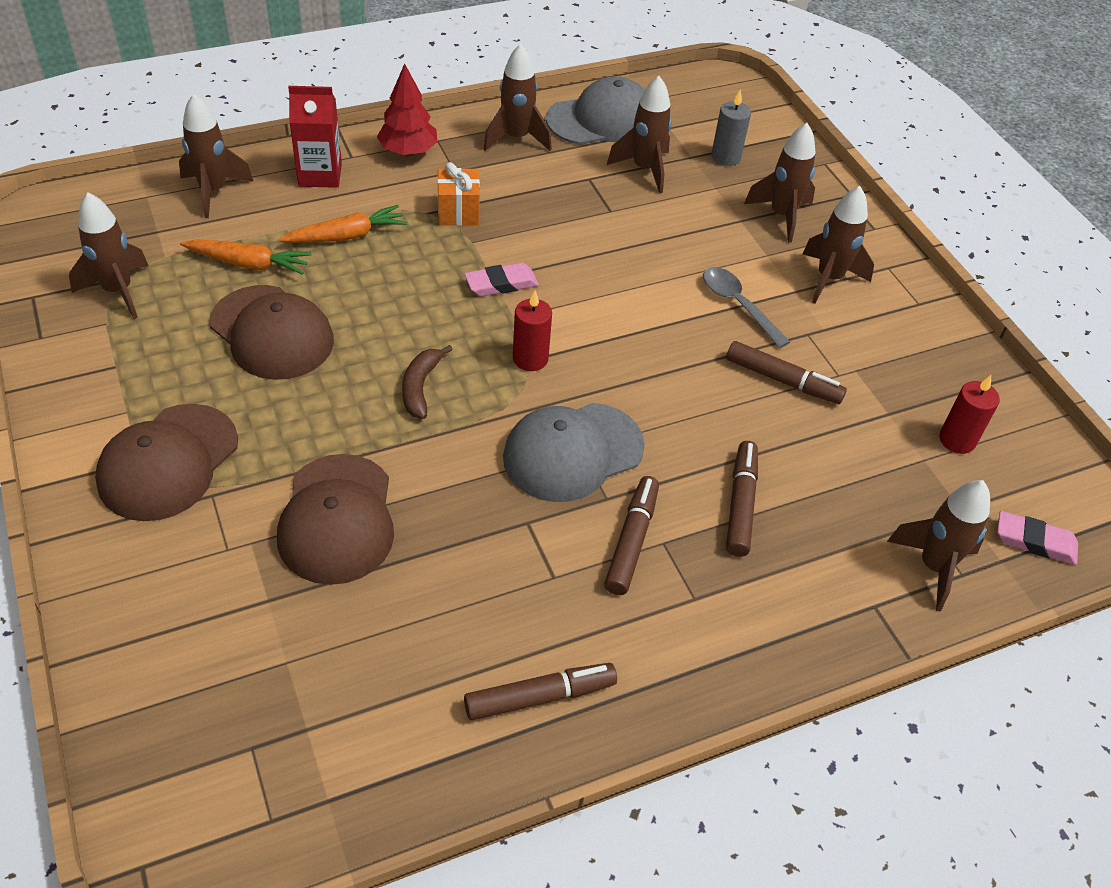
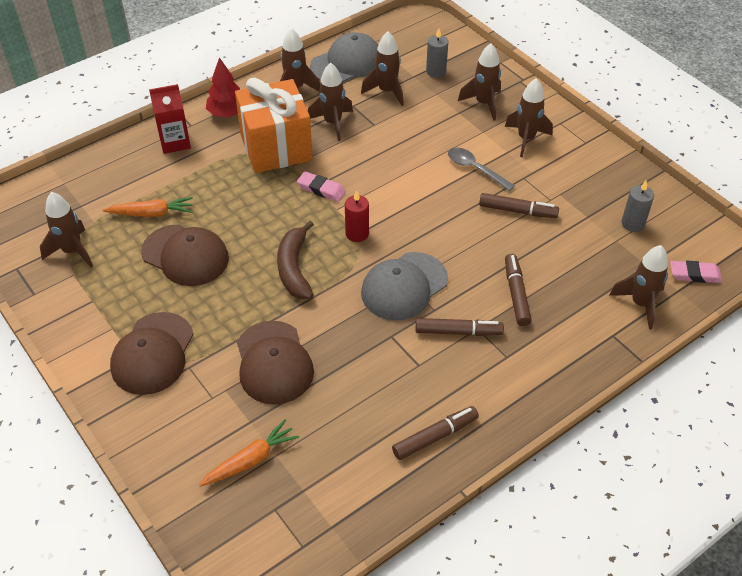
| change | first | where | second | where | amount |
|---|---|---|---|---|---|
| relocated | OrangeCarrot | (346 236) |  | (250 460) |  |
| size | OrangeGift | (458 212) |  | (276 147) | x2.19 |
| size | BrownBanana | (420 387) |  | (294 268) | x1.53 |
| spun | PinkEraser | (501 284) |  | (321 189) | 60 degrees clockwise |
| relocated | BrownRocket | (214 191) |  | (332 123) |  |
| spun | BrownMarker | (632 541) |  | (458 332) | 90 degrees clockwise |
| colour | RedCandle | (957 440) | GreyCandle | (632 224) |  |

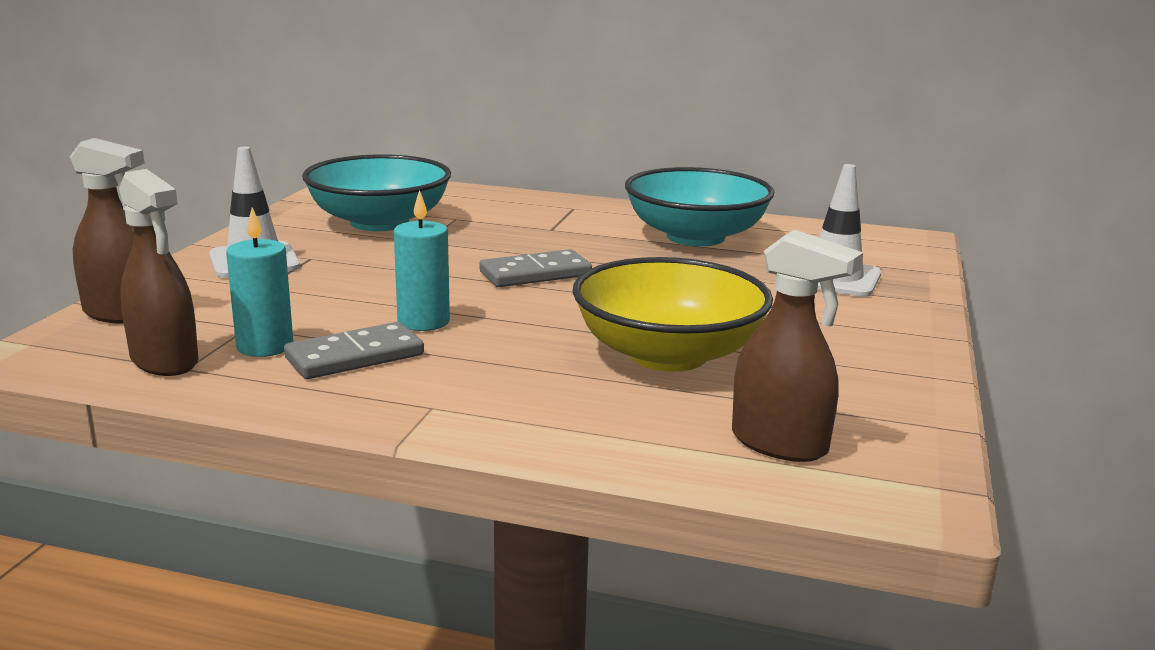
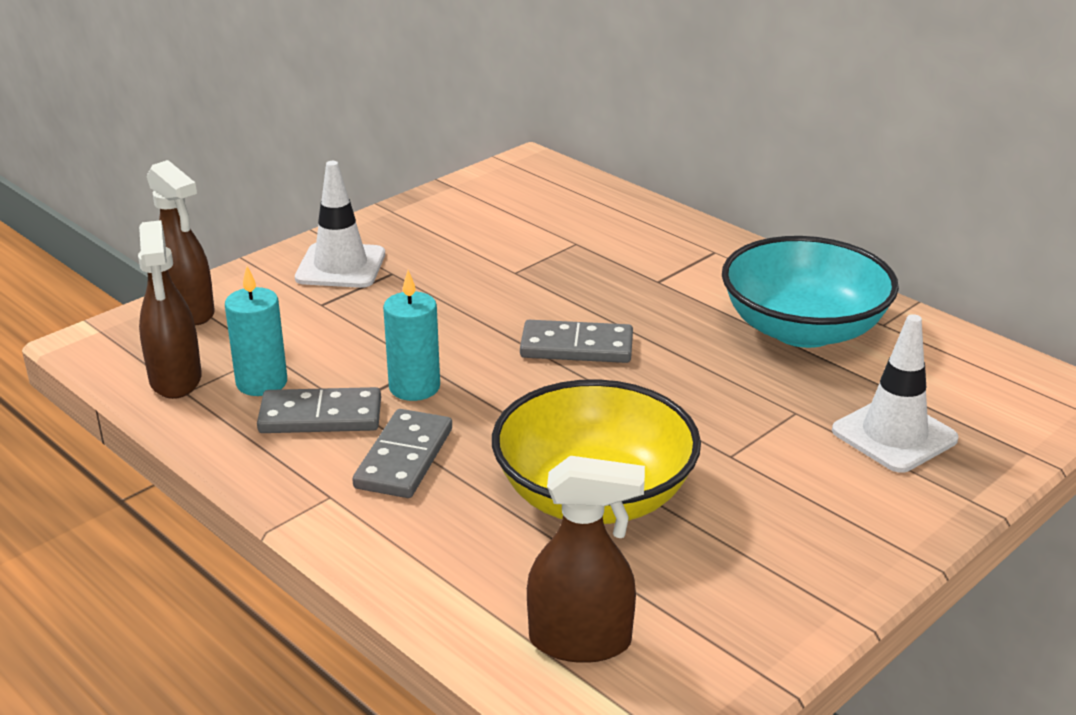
| change | first | where | second | where | amount |
|---|---|---|---|---|---|
| appeared |  |  | GreyDomino | (404 458) |  |
| spun | BrownSprayBottle | (779 444) |  | (581 641) | 60 degrees counterclockwise |
| missing | TurquoiseBowl | (379 222) |  |  |  |

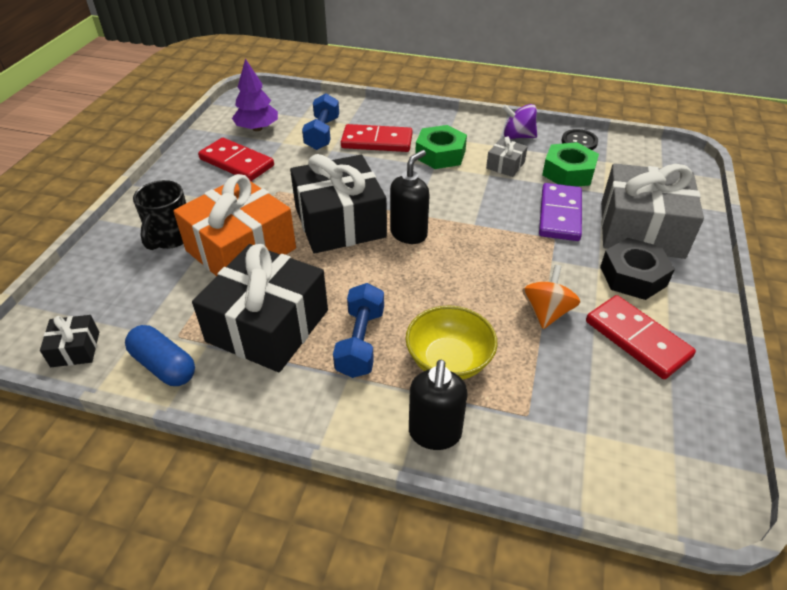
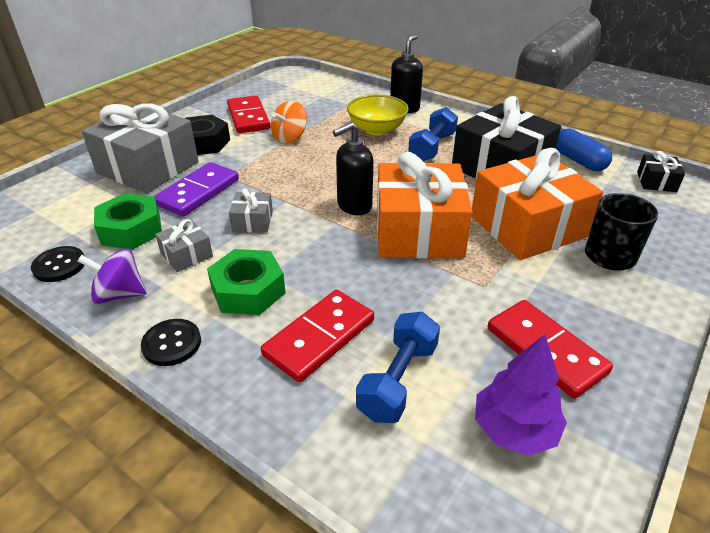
| change | first | where | second | where | amount |
|---|---|---|---|---|---|
| spun | PurpleSpinningTop | (517 136) |  | (119 294) | 150 degrees clockwise |
| appeared |  |  | BlackButton | (172 343) |  |
| appeared |  |  | GreyGift | (252 221) |  |
| spun | RedDomino | (377 141) |  | (319 337) | 75 degrees counterclockwise |
| colour | BlackGift | (340 222) | OrangeGift | (418 231) |  |

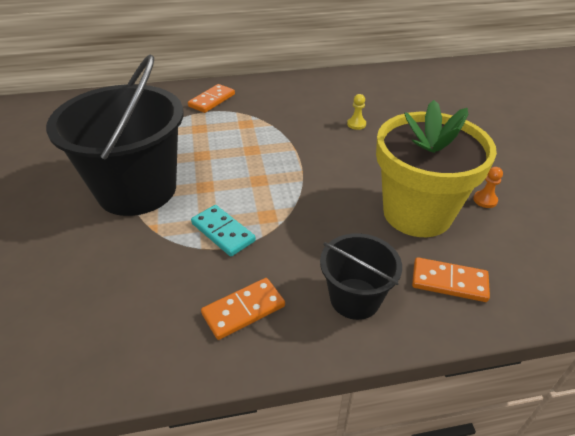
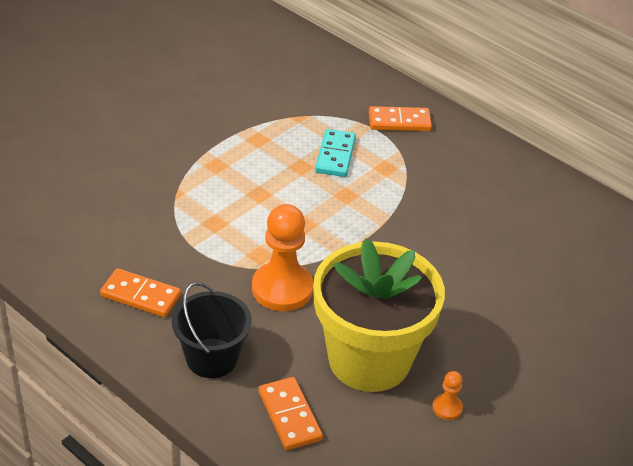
| change | first | where | second | where | amount |
|---|---|---|---|---|---|
| appeared |  |  | OrangePawn | (282 288) |  |
| relocated | TurquoiseDomino | (223 232) |  | (335 155) |  |
| missing | BlackBucket | (137 189) |  |  |  |
| missing | YellowPawn | (356 124) |  |  |  |

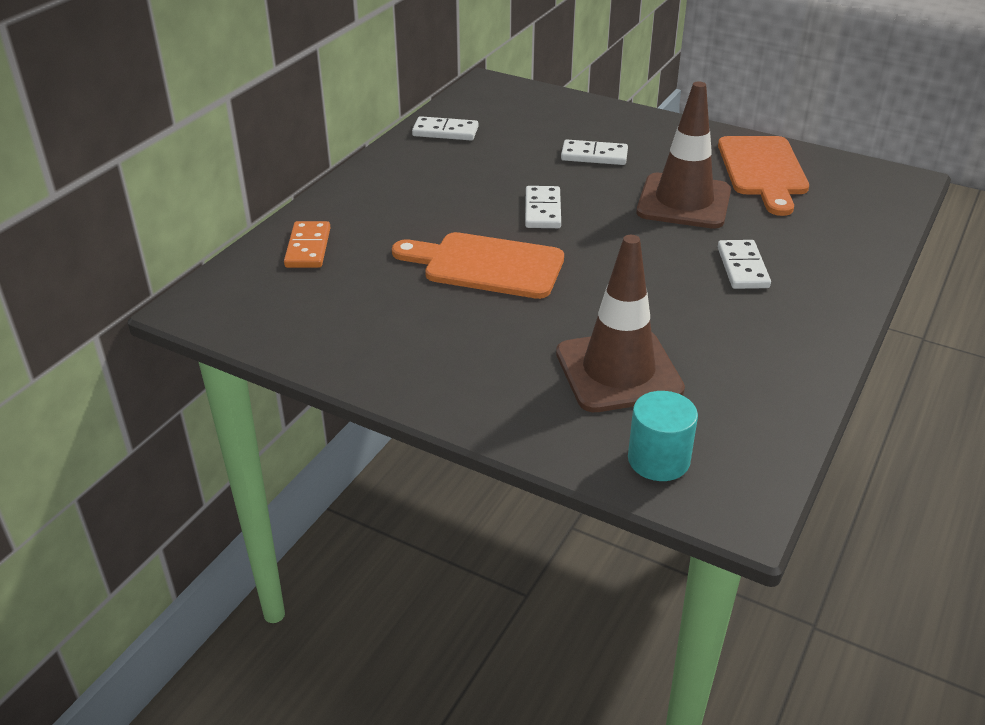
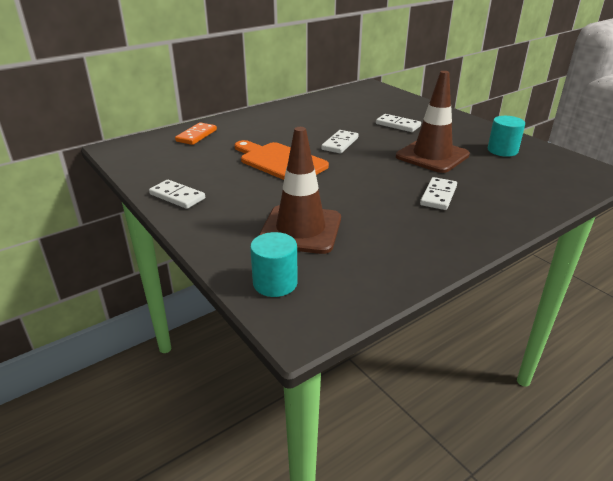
| change | first | where | second | where | amount |
|---|---|---|---|---|---|
| relocated | WhiteDomino | (445 132) |  | (177 196) |  |
| exchanged | OrangeCuttingBoard | (763 170) | TurquoiseCylinder | (502 150) |  |

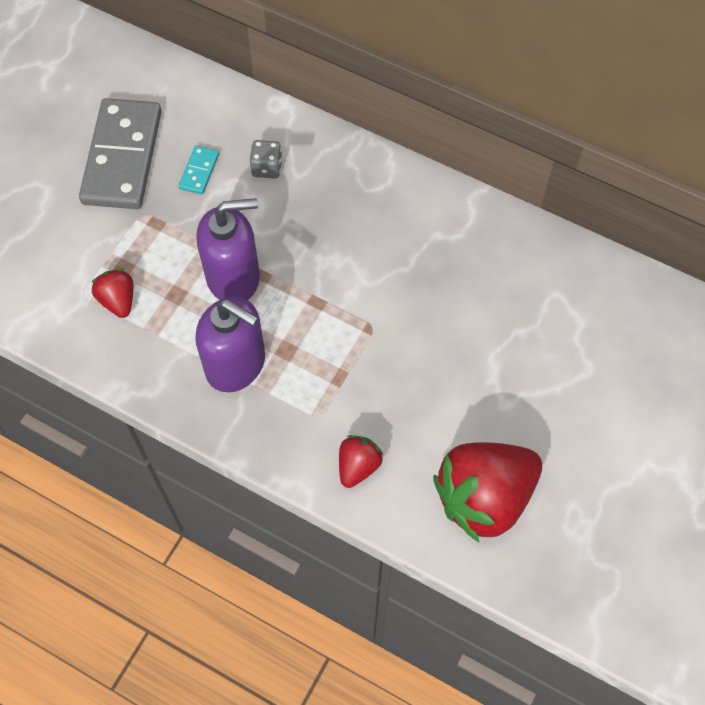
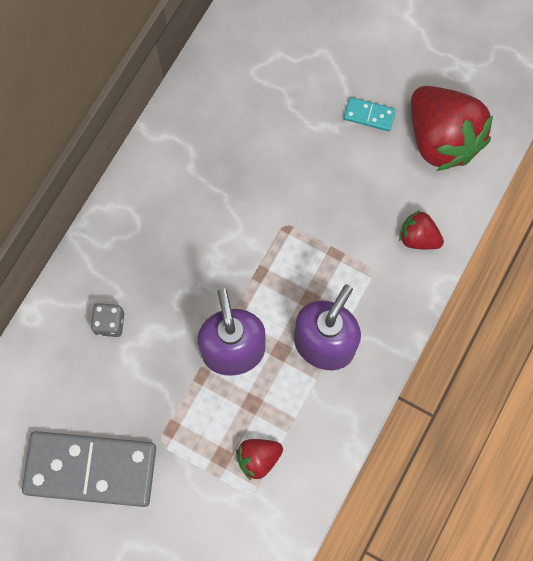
| change | first | where | second | where | amount |
|---|---|---|---|---|---|
| relocated | TurquoiseDomino | (199 171) |  | (369 115) |  |

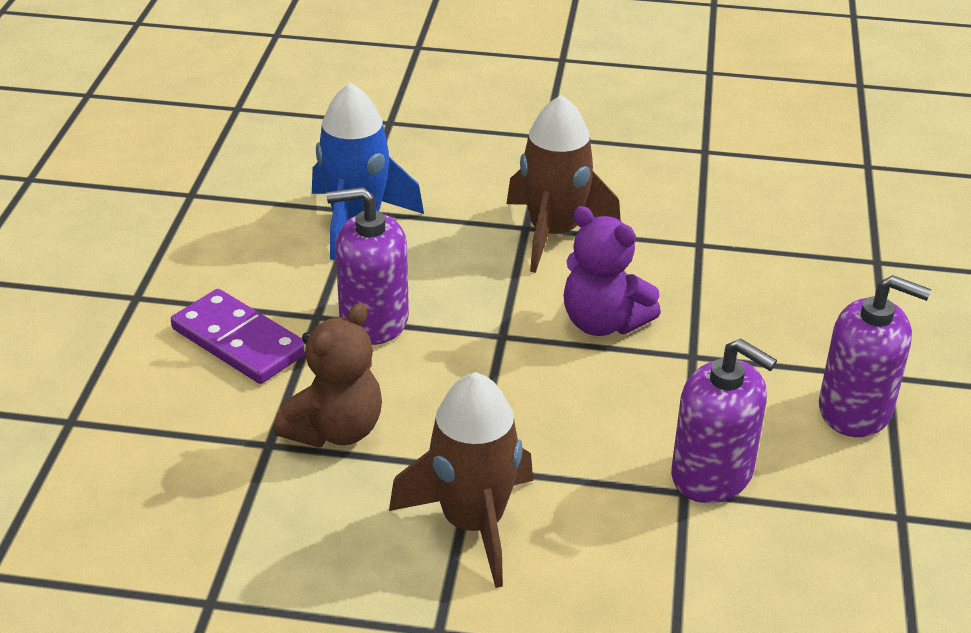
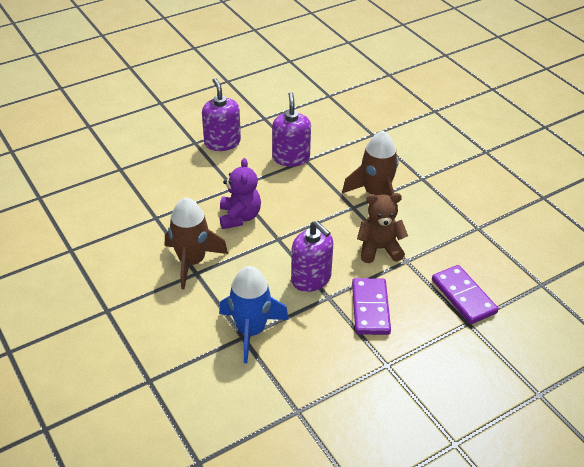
| change | first | where | second | where | amount |
|---|---|---|---|---|---|
| appeared |  |  | PurpleDomino | (463 296) |  |

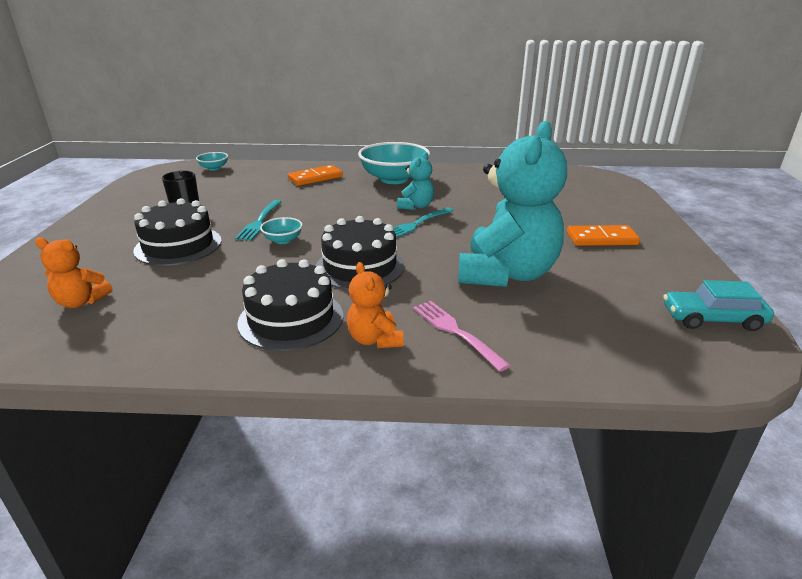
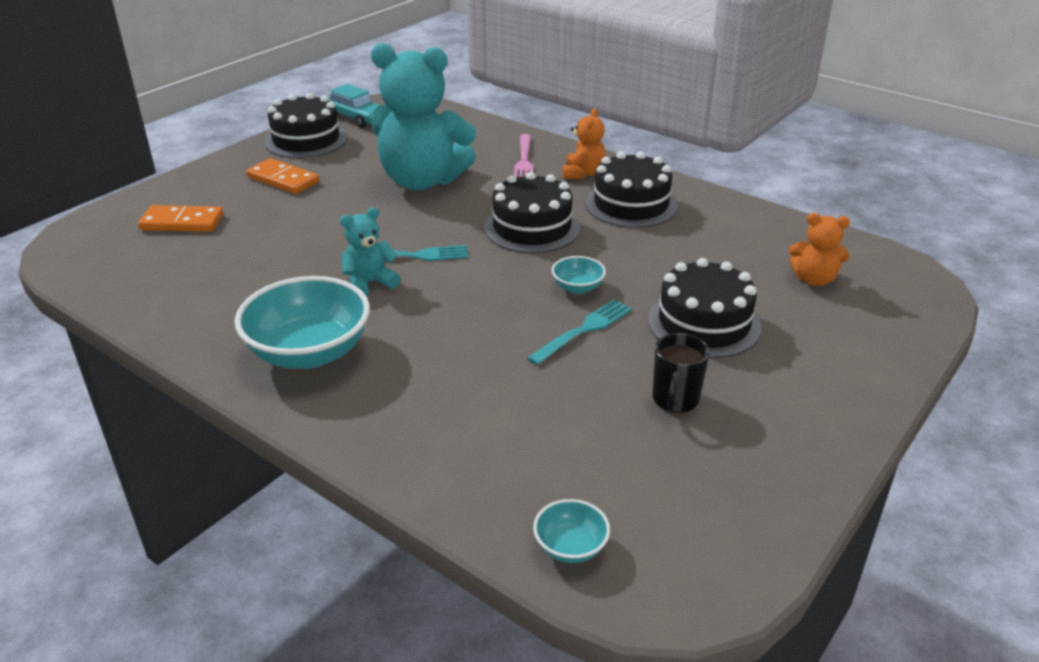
| change | first | where | second | where | amount |
|---|---|---|---|---|---|
| relocated | OrangeDomino | (315 178) |  | (182 222) |  |
| appeared |  |  | BlackCake | (306 140) |  |
| spun | TurquoiseTeddyBear | (506 274) |  | (422 181) | 135 degrees counterclockwise |
| spun | OrangeTeddyBear | (81 302) |  | (814 279) | 150 degrees clockwise |

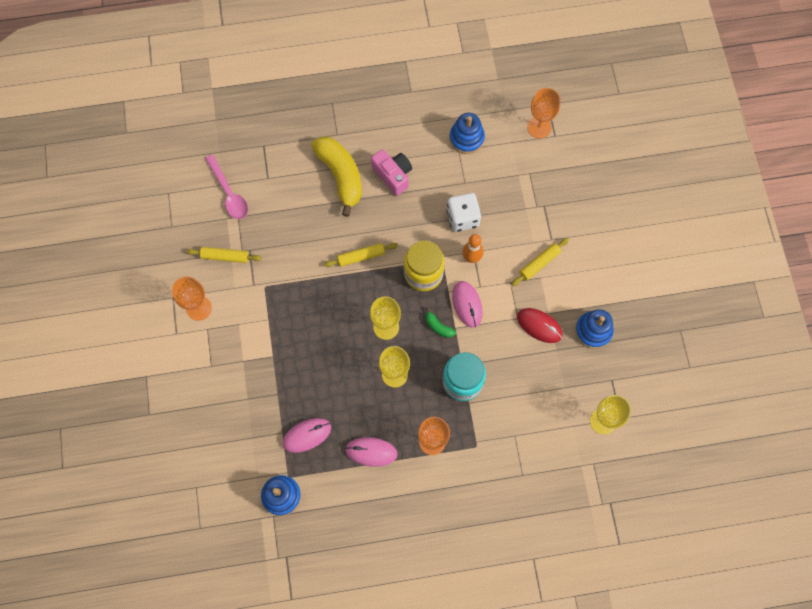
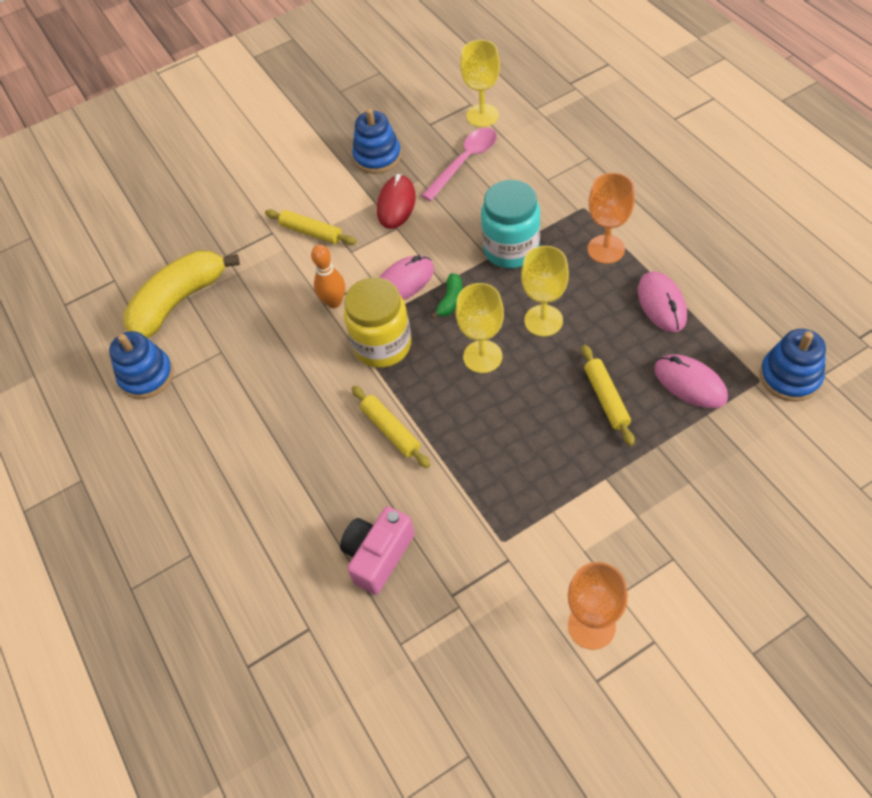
| change | first | where | second | where | amount |
|---|---|---|---|---|---|
| relocated | YellowBanana | (341 176) |  | (179 301) |  |
| relocated | PinkCamera | (393 175) |  | (378 555) |  |
| relocated | PinkSpoon | (229 193) |  | (465 162) |  |
| relocated | YellowRollingPin | (225 256) |  | (606 398) |  |
| missing | WhiteDice | (462 218) |  |  |  |
| missing | OrangeGoblet | (539 127) |  |  |  |

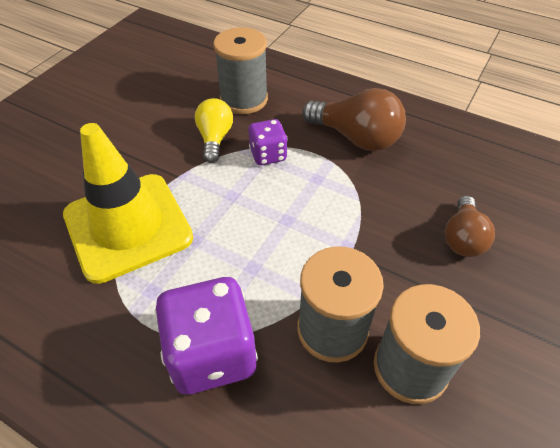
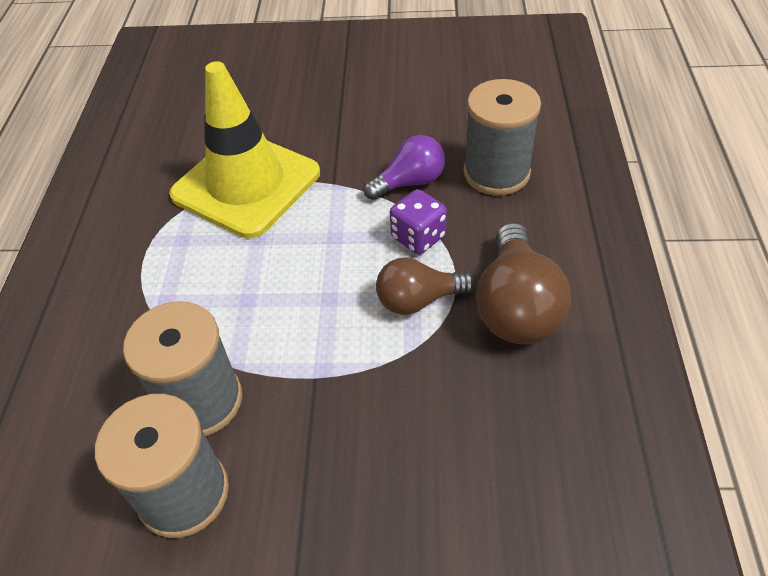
| change | first | where | second | where | amount |
|---|---|---|---|---|---|
| colour | YellowLightBulb | (215 139) | PurpleLightBulb | (410 182) |  |
| relocated | BrownLightBulb | (462 238) |  | (418 300) |  |
| missing | PurpleDice | (212 354) |  |  |  |

